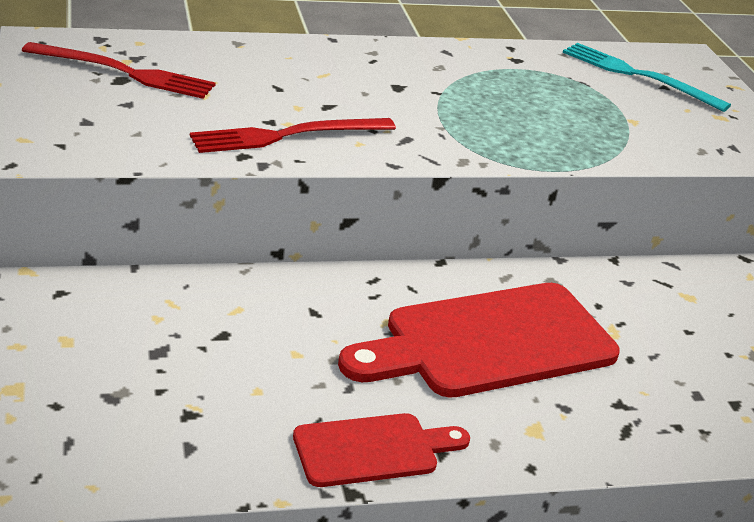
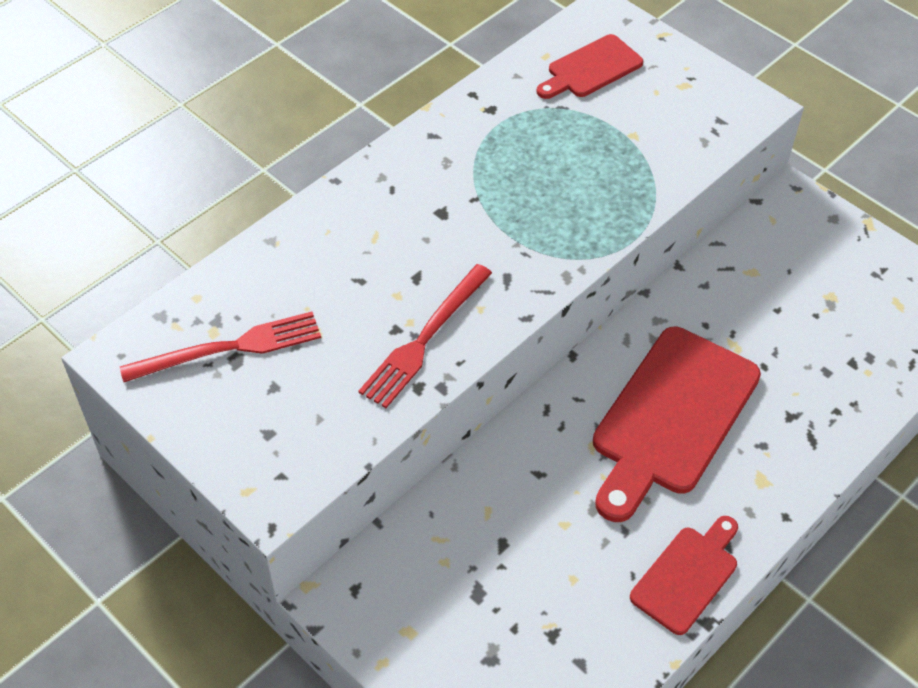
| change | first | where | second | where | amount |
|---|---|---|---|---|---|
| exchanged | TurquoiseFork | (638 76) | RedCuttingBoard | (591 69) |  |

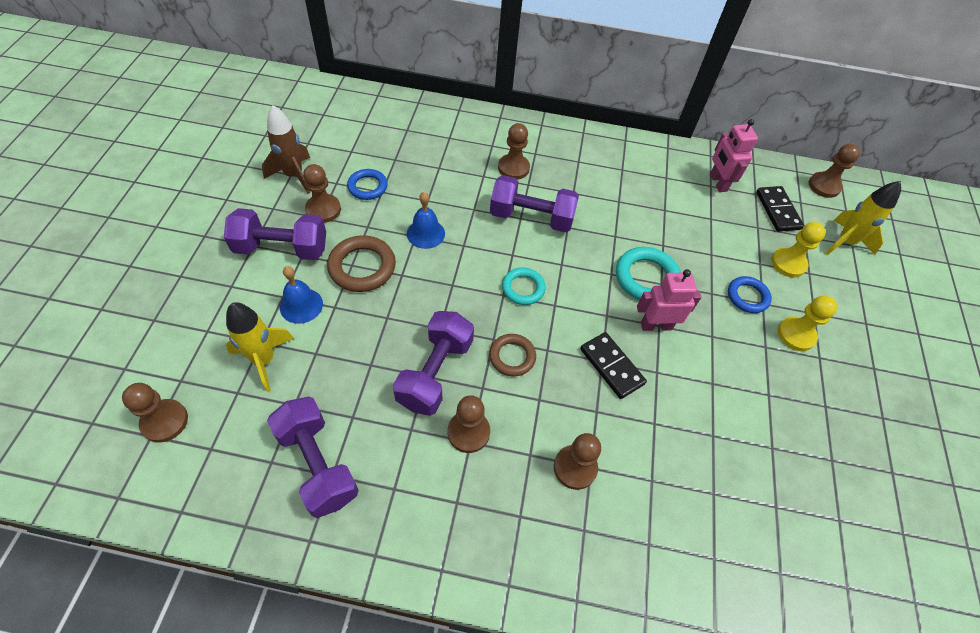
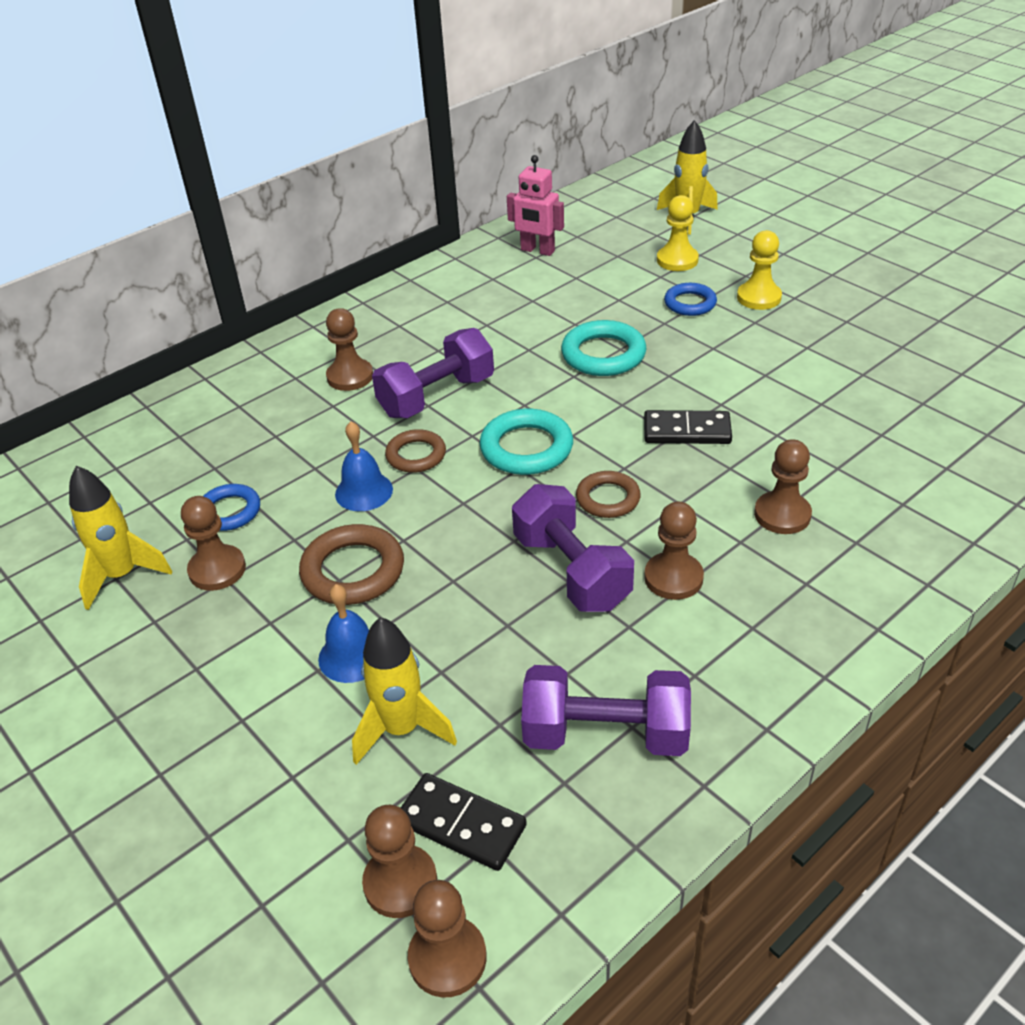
| change | first | where | second | where | amount |
|---|---|---|---|---|---|
| colour | BrownRocket | (294 175) | YellowRocket | (122 575) |  |
| appeared |  |  | BrownRing | (416 455) |  |
| relocated | BlackDomino | (778 210) |  | (461 824) |  |
| relocated | BrownPawn | (824 186) |  | (447 958) |  |
| size | TurquoiseRing | (523 288) |  | (526 448) | x1.54 |
| missing | PurpleDumbbell | (281 248) |  |  |  |
| missing | PinkRobot | (656 325) |  |  |  |

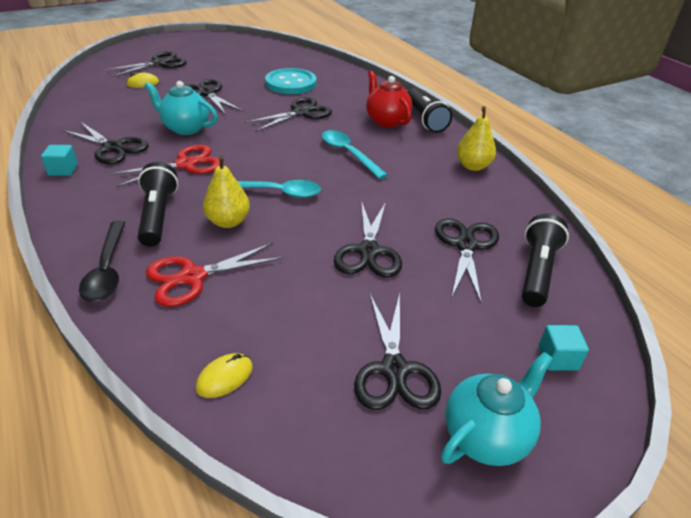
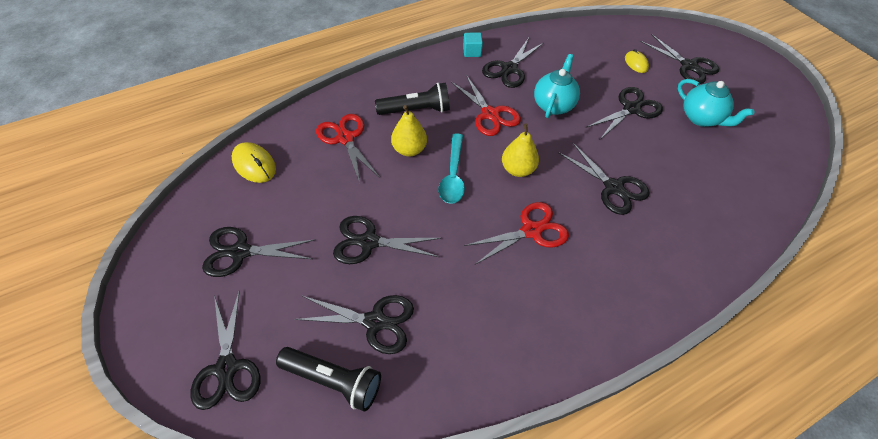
| change | first | where | second | where | amount |
|---|---|---|---|---|---|
| exchanged | TurquoiseCube | (557 358) | BlackScissors | (227 368) |  |
| size | YellowMouse | (225 377) |  | (254 164) | x1.53 |
| exchanged | TurquoiseSpoon | (349 154) | RedScissors | (531 230) |  |
| relocated | YellowPear | (473 166) |  | (518 169) |  |
| relocated | TurquoiseTeapot | (486 436) |  | (701 118) |  |
| missing | BlackSpoon | (107 269) |  |  |  |
| missing | TurquoiseButton | (291 83) |  |  |  |
| missing | RedTeapot | (386 121) |  |  |  |
| missing | BlackFlashlight | (425 119) |  |  |  |

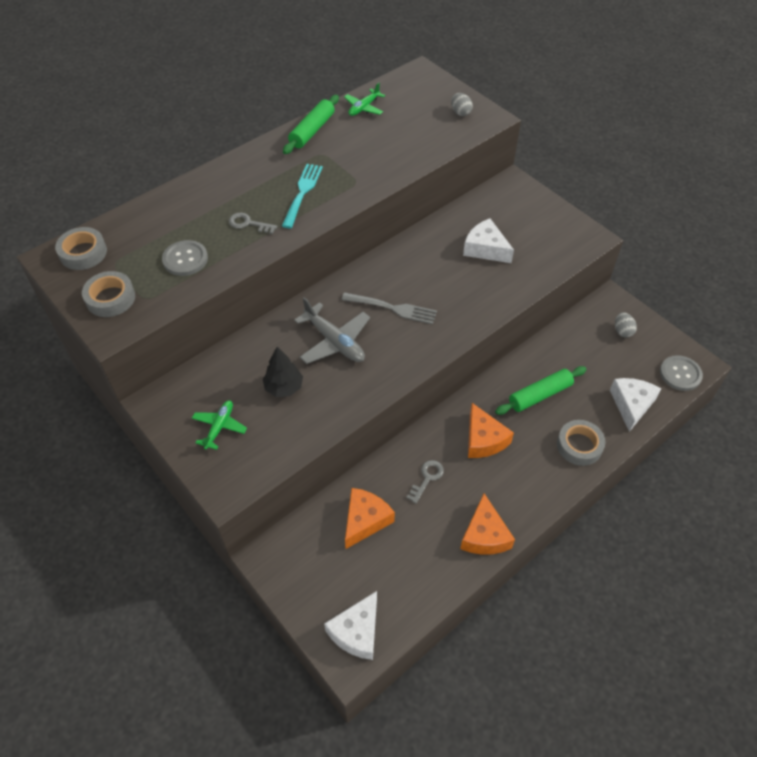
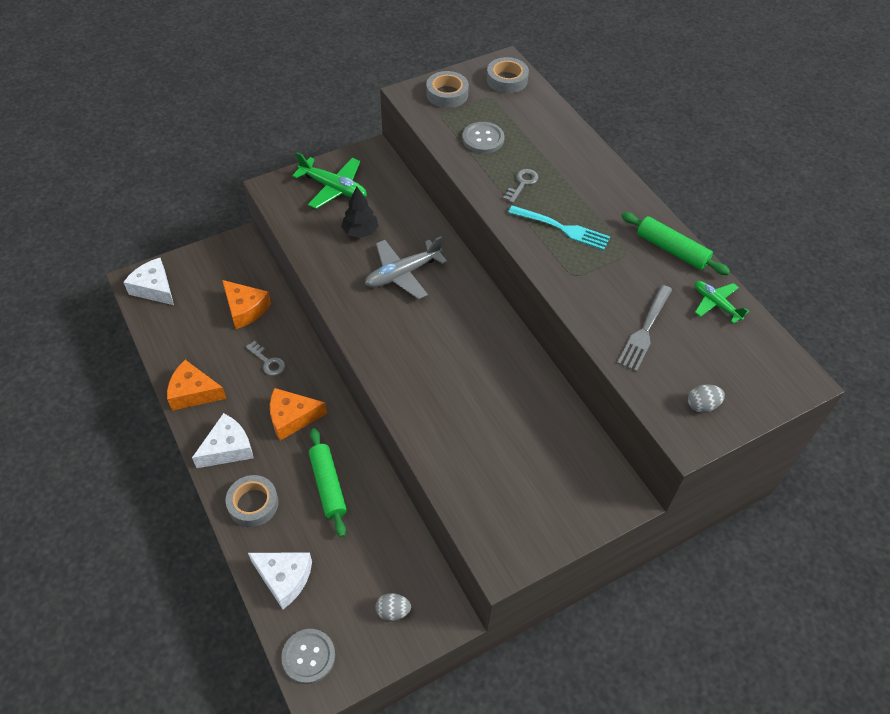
| change | first | where | second | where | amount |
|---|---|---|---|---|---|
| relocated | WhiteCheese | (485 249) |  | (228 448) |  |
| size | GreenPlane | (219 427) |  | (334 188) | x1.60 |
| relocated | GreyFork | (392 308) |  | (645 330) |  |

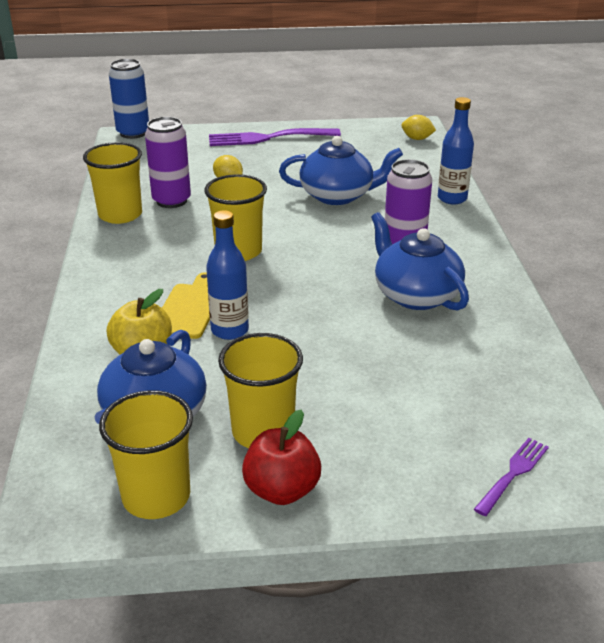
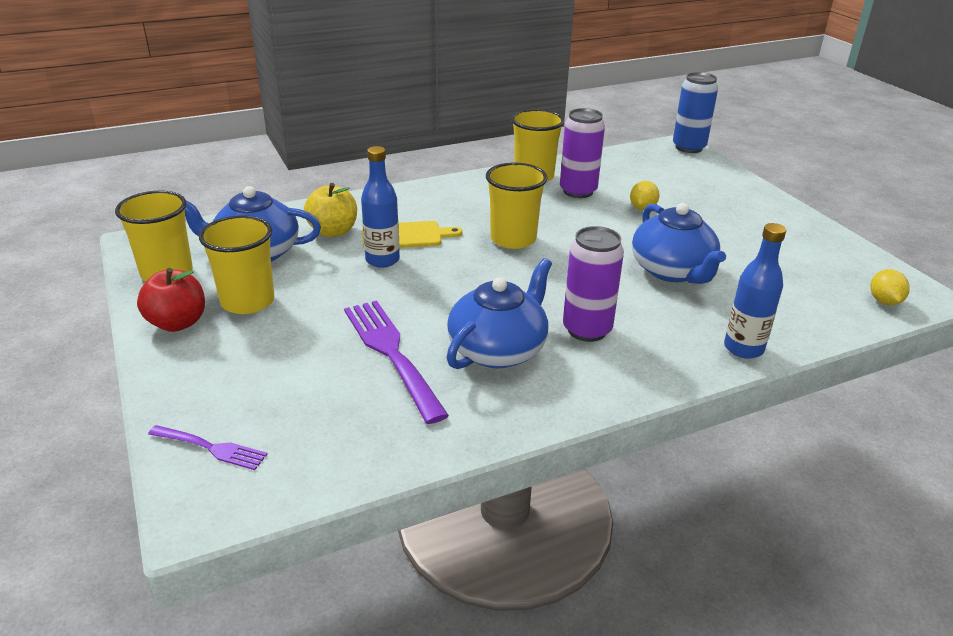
| change | first | where | second | where | amount |
|---|---|---|---|---|---|
| relocated | PurpleFork | (268 138) |  | (391 353) |  |

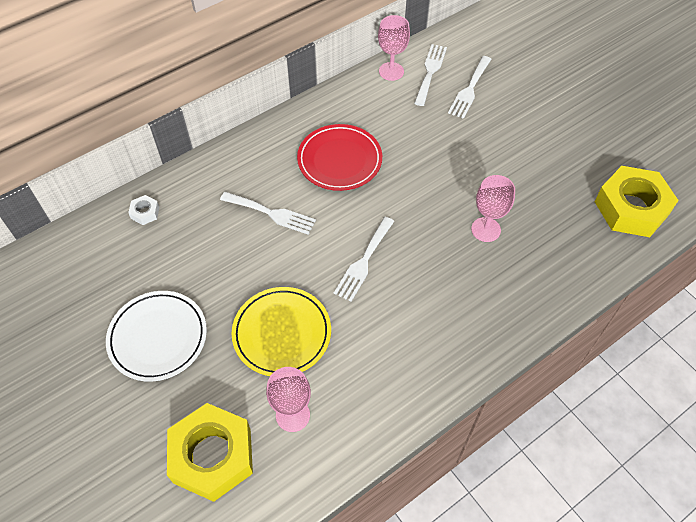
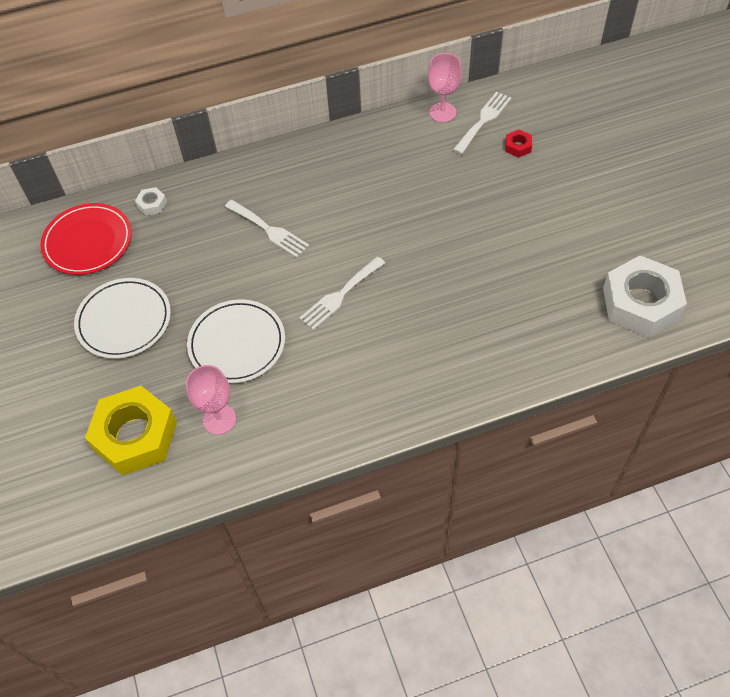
| change | first | where | second | where | amount |
|---|---|---|---|---|---|
| relocated | RedPlate | (339 160) |  | (88 242) |  |
| colour | YellowPlate | (282 333) | WhitePlate | (237 344) |  |
| exchanged | WhiteFork | (469 89) | RedNut | (518 146) |  |
| colour | YellowNut | (631 208) | WhiteNut | (640 303) |  |
| missing | PinkGoblet | (486 229) |  |  |  |

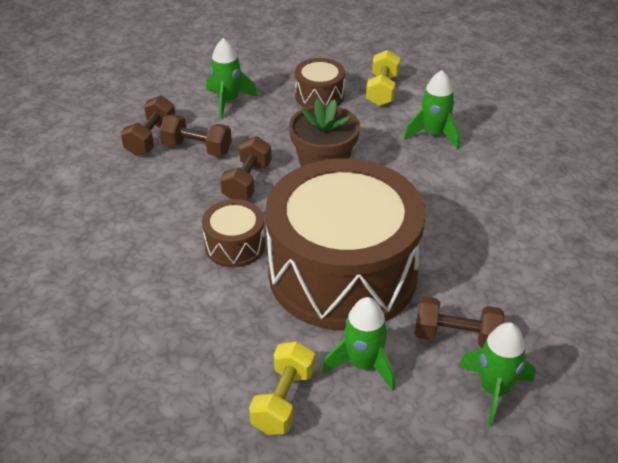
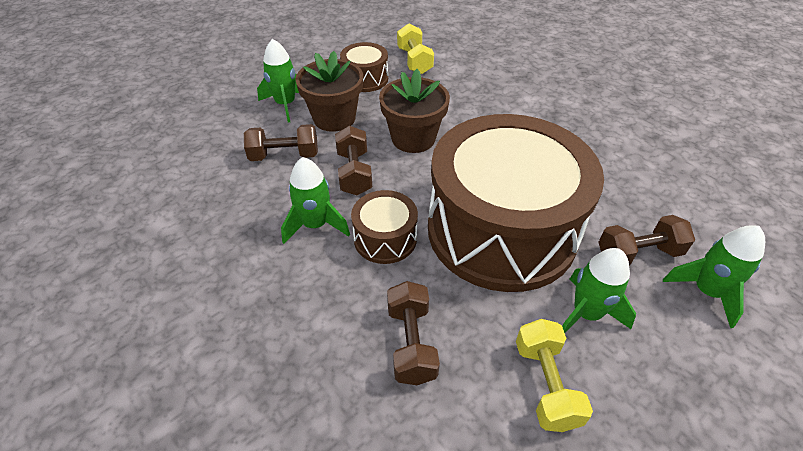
| change | first | where | second | where | amount |
|---|---|---|---|---|---|
| relocated | GreenRocket | (433 134) |  | (315 225) |  |
| appeared |  |  | BrownFlowerPot | (334 118) |  |
| relocated | BrownDumbbell | (151 138) |  | (411 343) |  |

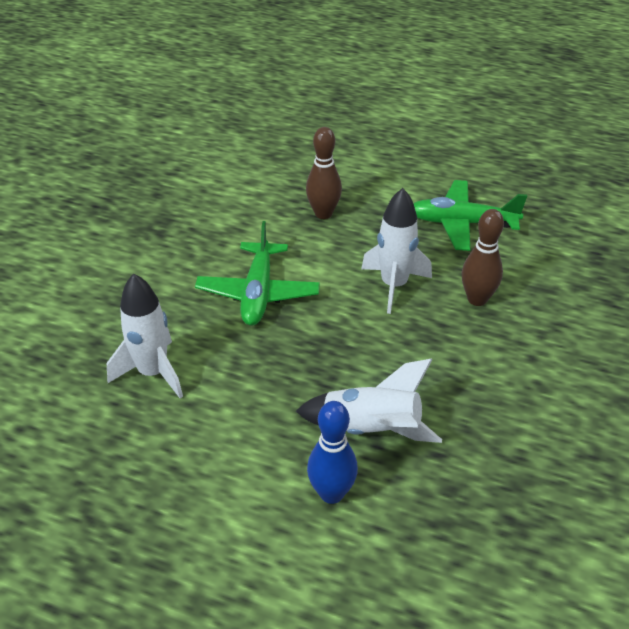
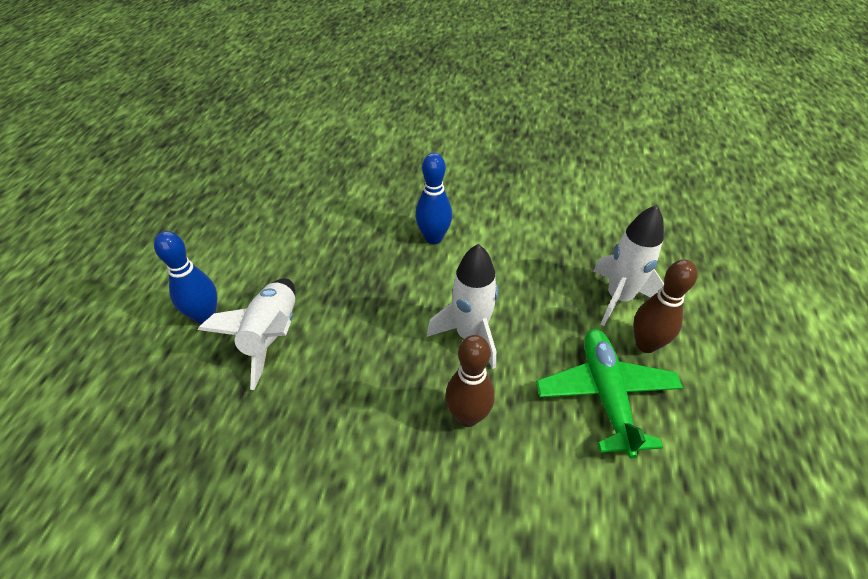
| change | first | where | second | where | amount |
|---|---|---|---|---|---|
| exchanged | GreenPlane | (258 293) | BlueBowlingPin | (433 238) |  |
| relocated | WhiteRocket | (153 373) |  | (619 298) |  |
| relocated | BrownBowlingPin | (323 213) |  | (646 344) |  |

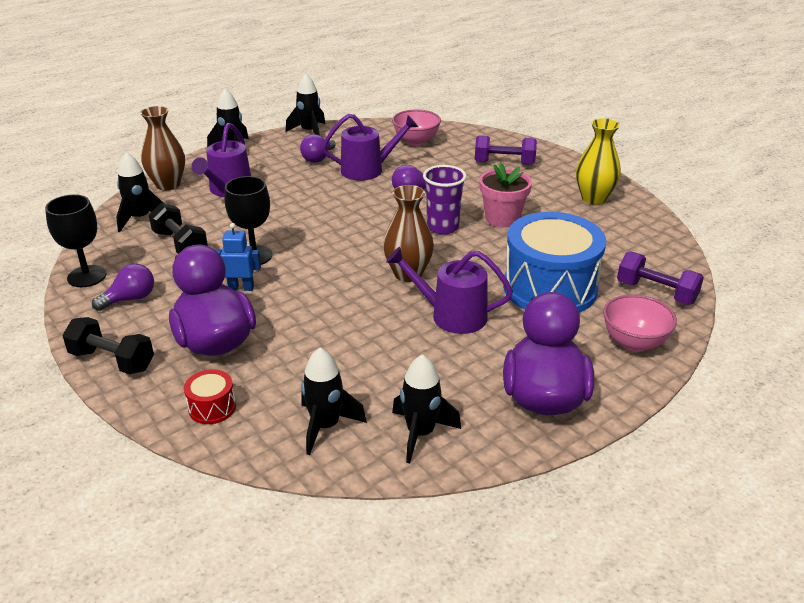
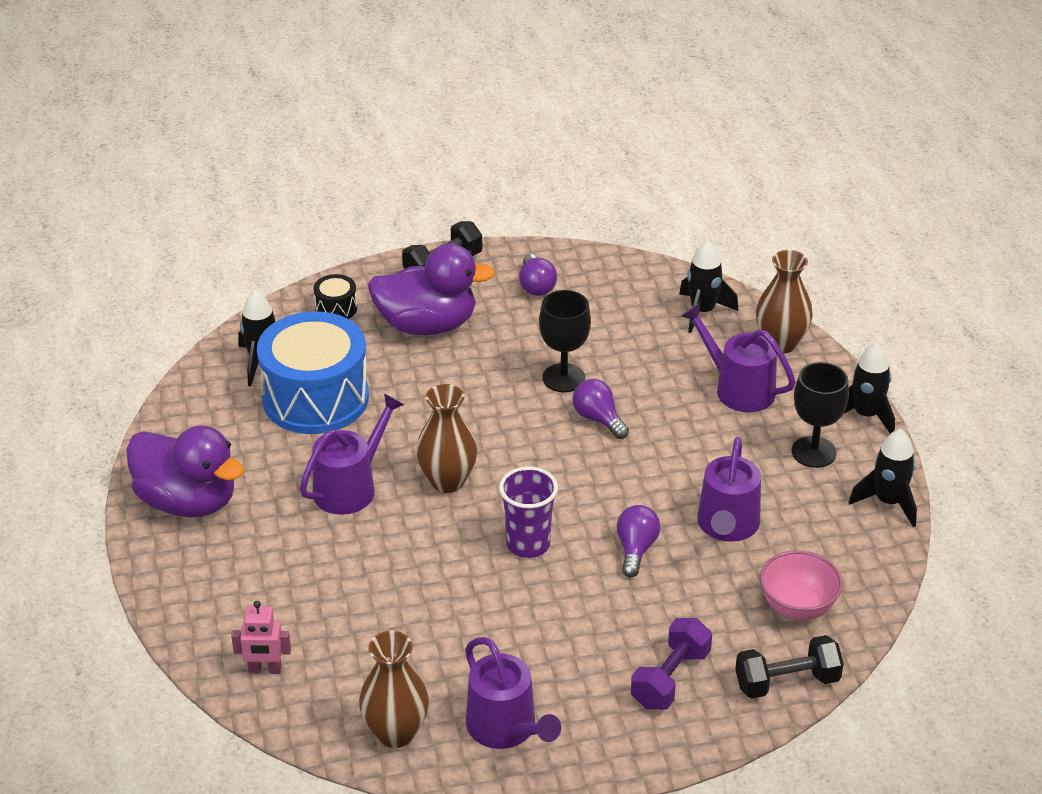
| change | first | where | second | where | amount |
|---|---|---|---|---|---|
| exchanged | PurpleDumbbell | (656 292) | PinkRobot | (265 670) |  |
| relocated | BlueDrum | (550 288) |  | (315 398) |  |
| colour | RedDrum | (212 407) | BlackDrum | (336 308) |  |
| appeared |  |  | BrownVase | (395 733) |  |
| exchanged | YellowVase | (594 198) | PurpleWateringCan | (506 728) |  |
| relocated | PurpleLightBulb | (318 158) |  | (598 419) |  |
| relocated | BlackDumbbell | (180 244) |  | (787 682) |  |
| relocated | BlackGoblet | (87 276) |  | (813 452) |  |
| missing | BlueRobot | (241 288) |  |  |  |
| missing | BlackRocket | (420 433) |  |  |  |
| missing | PinkFlowerPot | (502 218) |  |  |  |
| missing | PinkBowl | (634 342) |  |  |  |

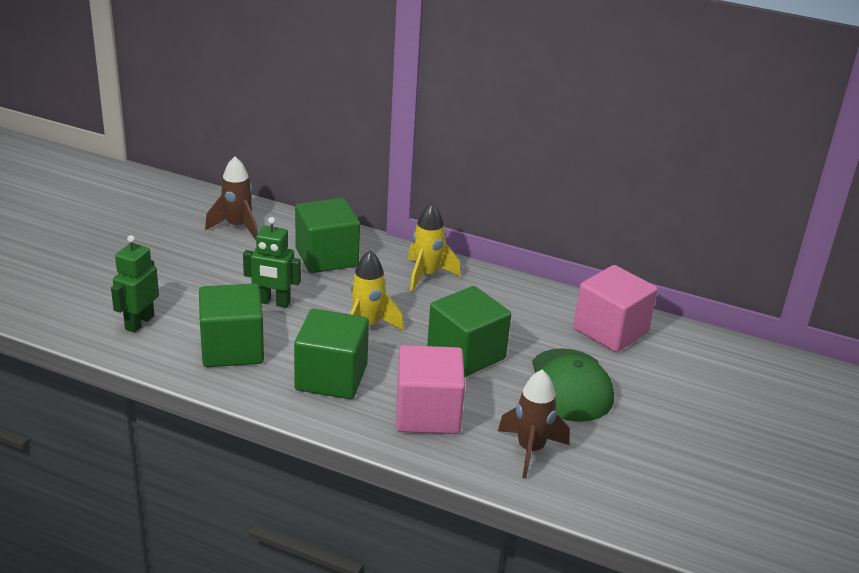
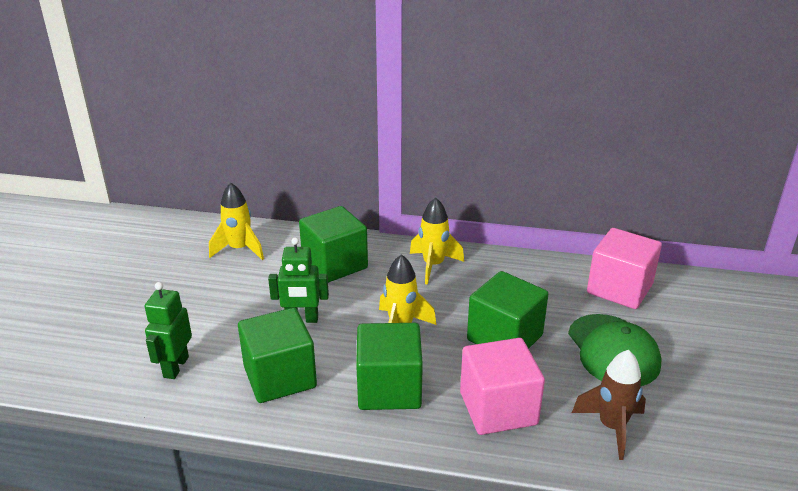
| change | first | where | second | where | amount |
|---|---|---|---|---|---|
| colour | BrownRocket | (237 227) | YellowRocket | (239 249) |  |

